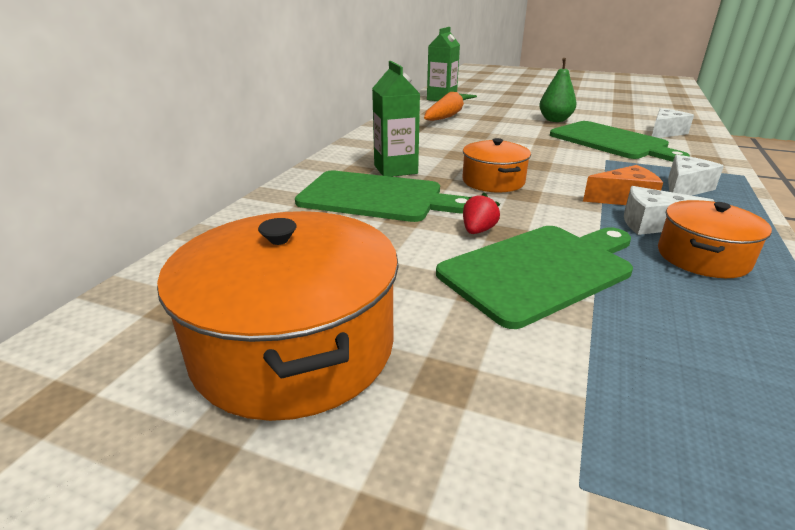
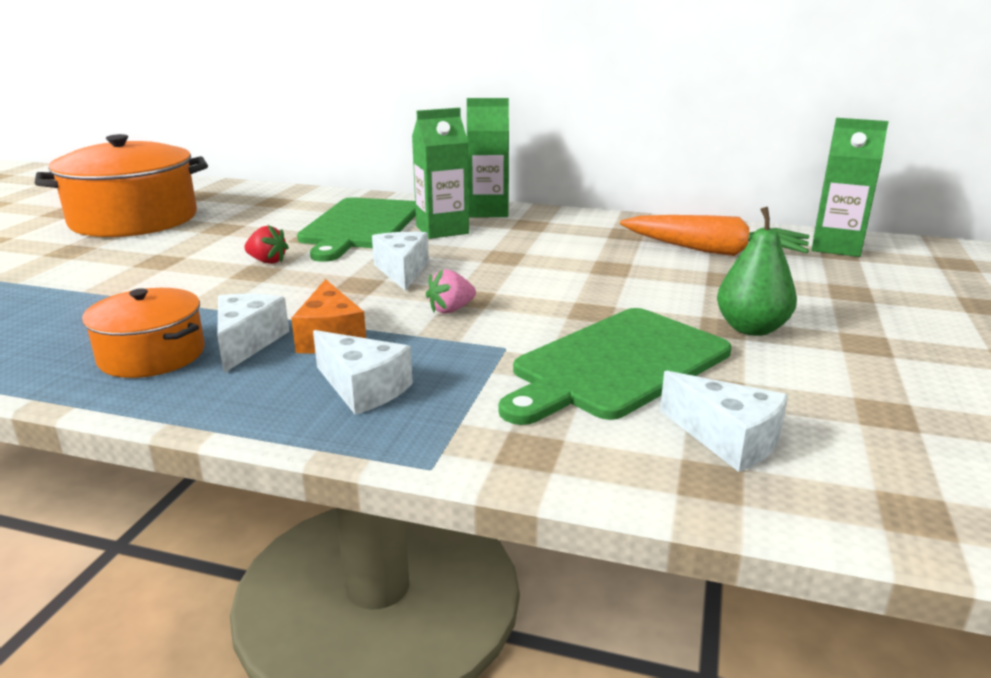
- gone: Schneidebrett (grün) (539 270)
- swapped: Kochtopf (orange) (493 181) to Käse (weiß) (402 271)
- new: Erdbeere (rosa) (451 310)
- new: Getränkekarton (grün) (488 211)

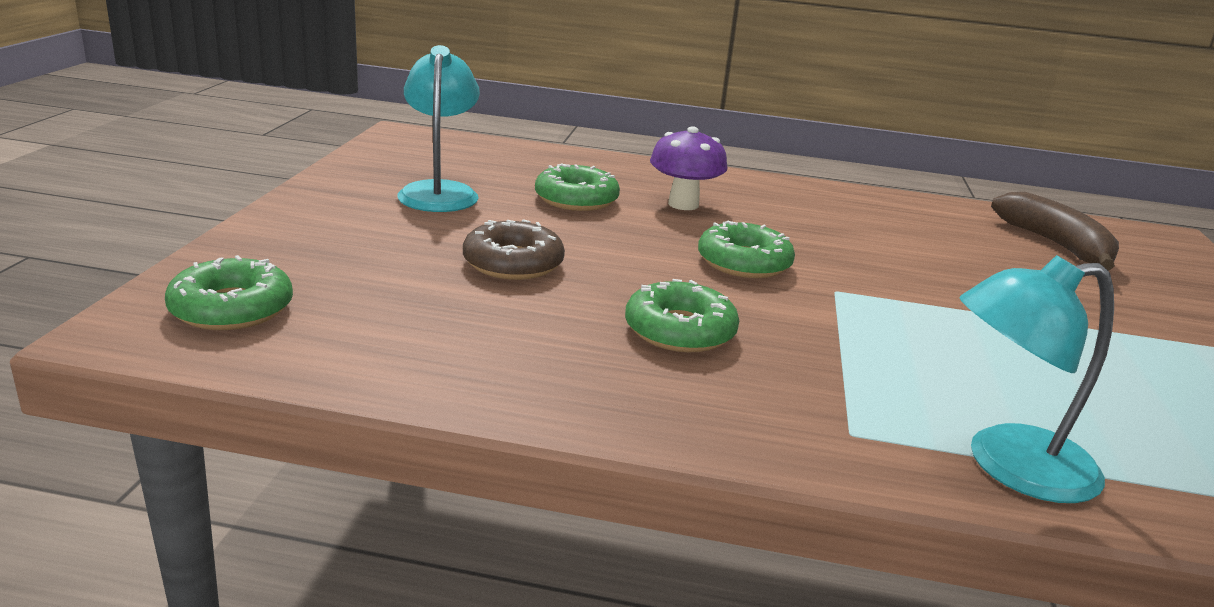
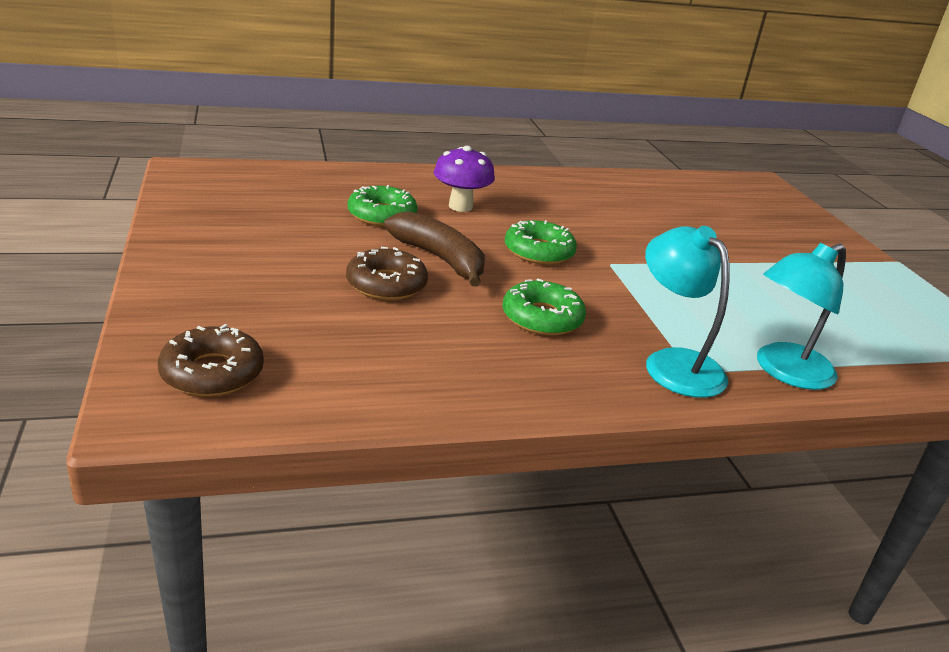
- repainted: Donut (grün) (232 308) to Donut (braun) (212 372)
- shifted: Lampe (türkis) (439 192) to (674 363)
- shifted: Banane (braun) (1055 245) to (439 258)

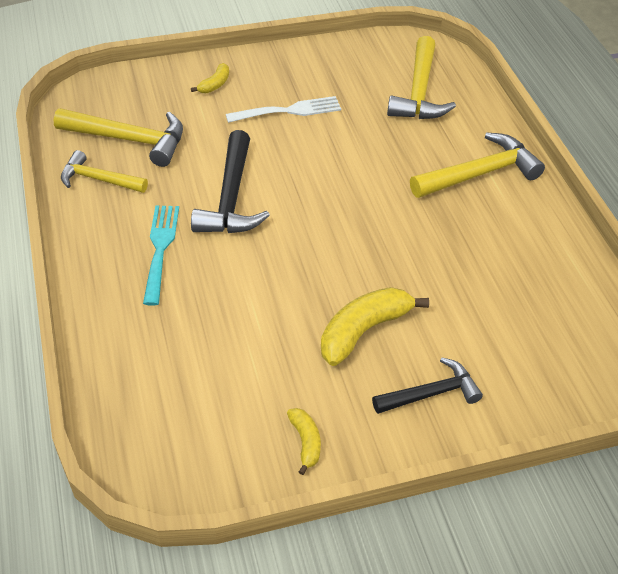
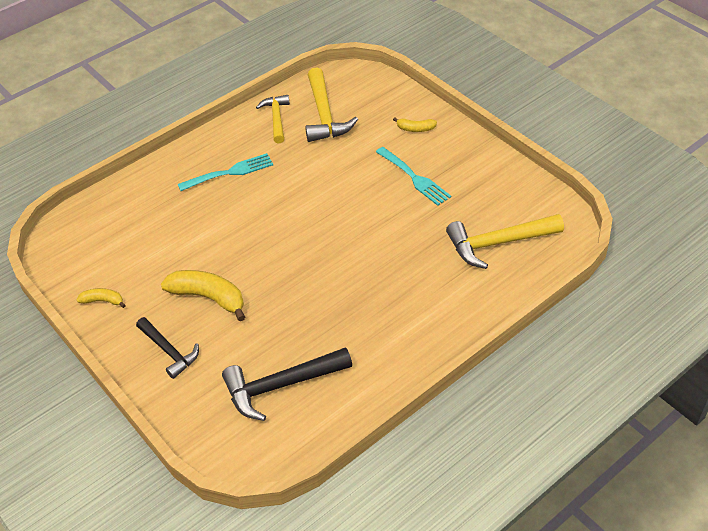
- shifted: Hammer (schwarz) (230 198) to (281 385)
- repainted: Gabel (weiß) (289 111) to Gabel (türkis) (414 178)
- rotated: Banane (gelb) (305 442) = (103 301) 135 degrees counterclockwise
- gone: Hammer (gelb) (480 174)

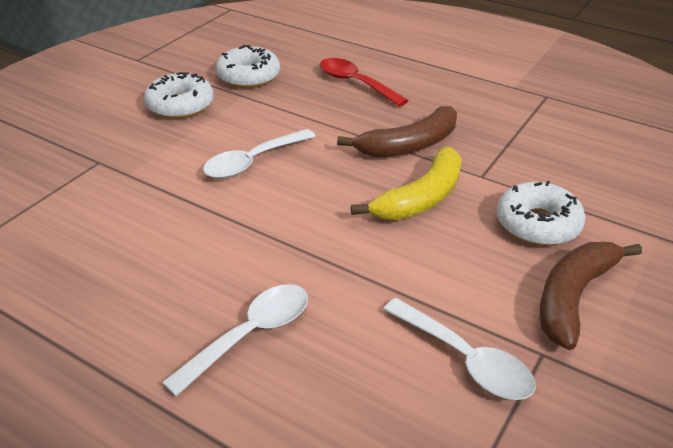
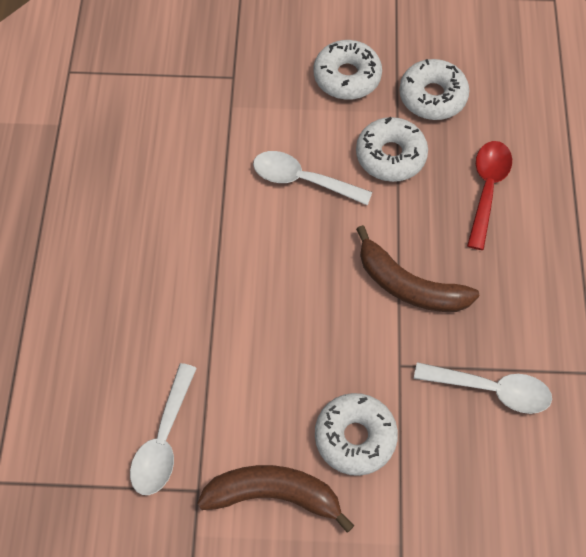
- shifted: Löffel (weiß) (250 335) to (491 390)
- gone: Banane (gelb) (421 198)
- new: Donut (weiß) (390 156)

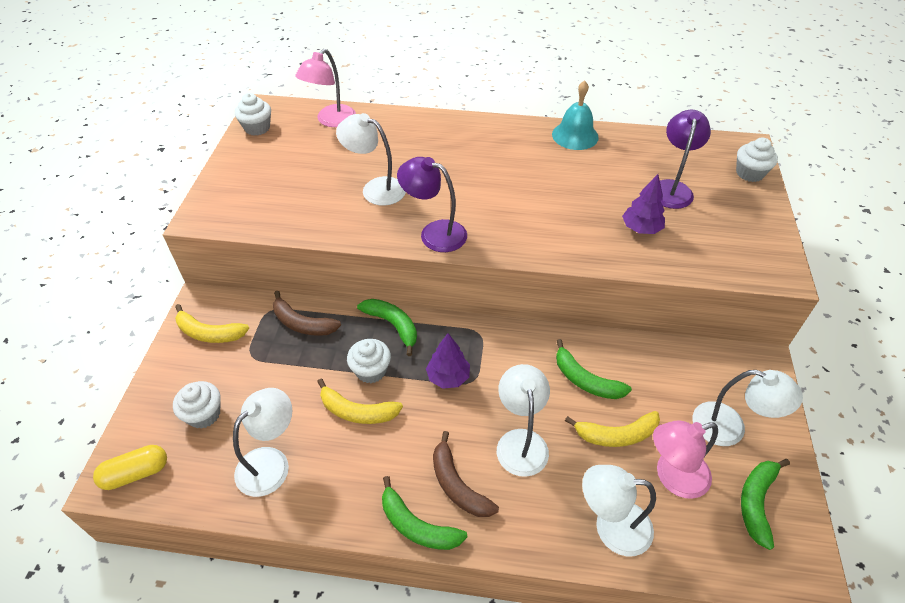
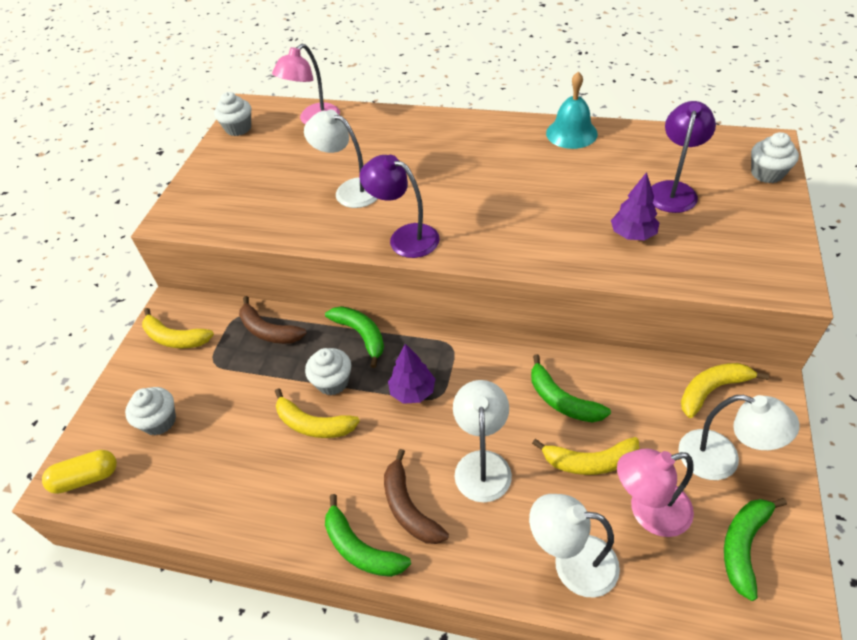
- gone: Lampe (weiß) (271 462)
- new: Banane (gelb) (712 390)

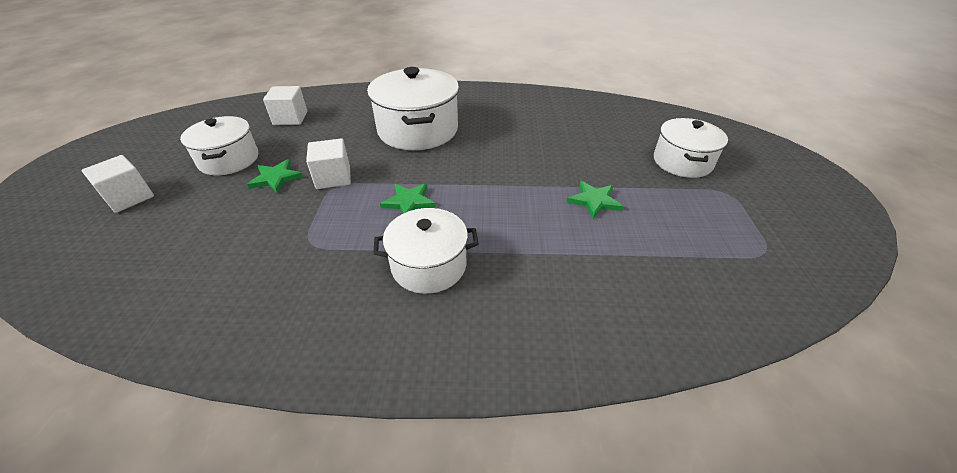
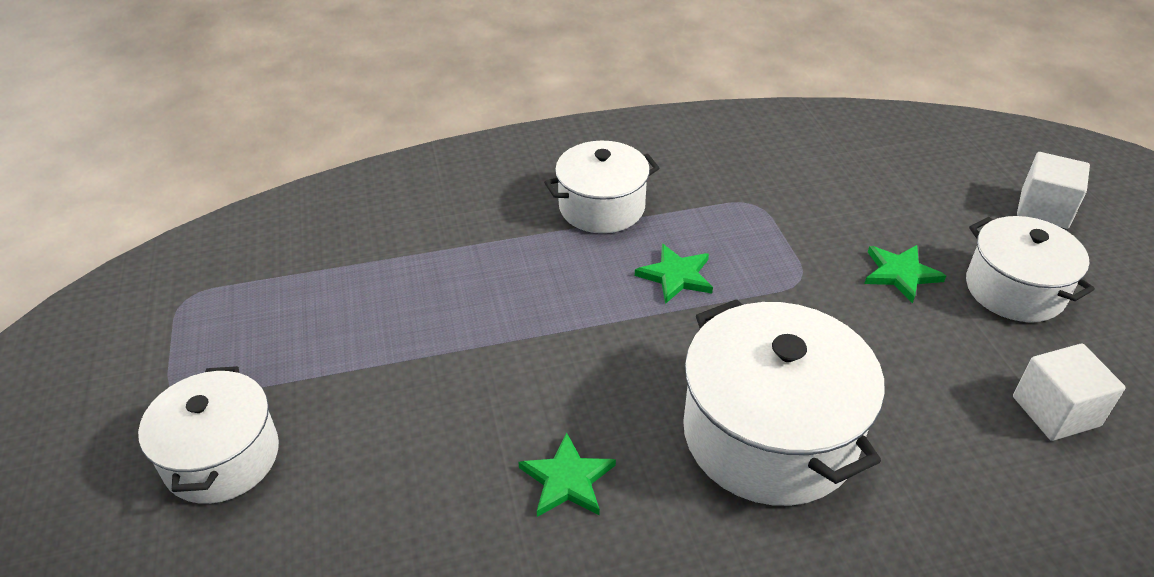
- gone: Kubus (weiß) (333 177)
- shifted: Stern (grün) (594 201) to (567 479)

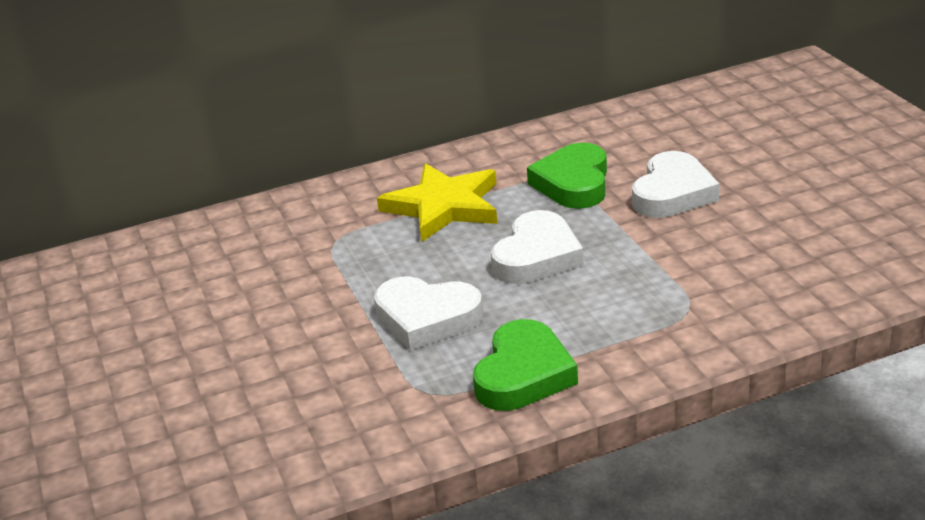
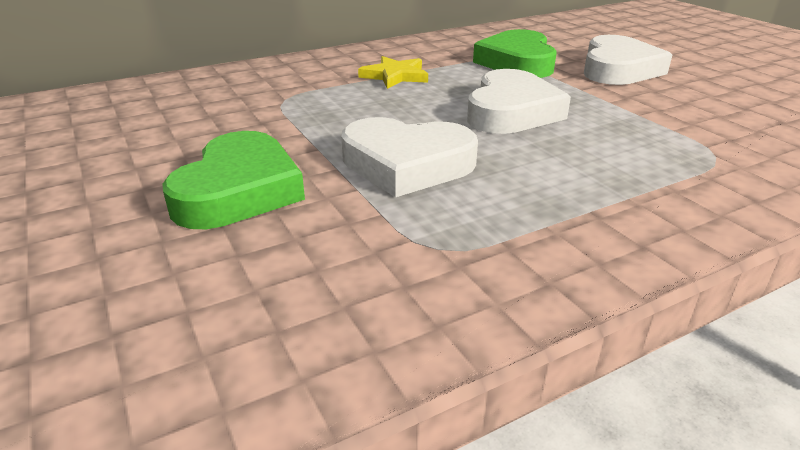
- scaled: Stern (gelb) (443 207) = (395 76) x0.55
- shifted: Herz (grün) (523 374) to (239 190)

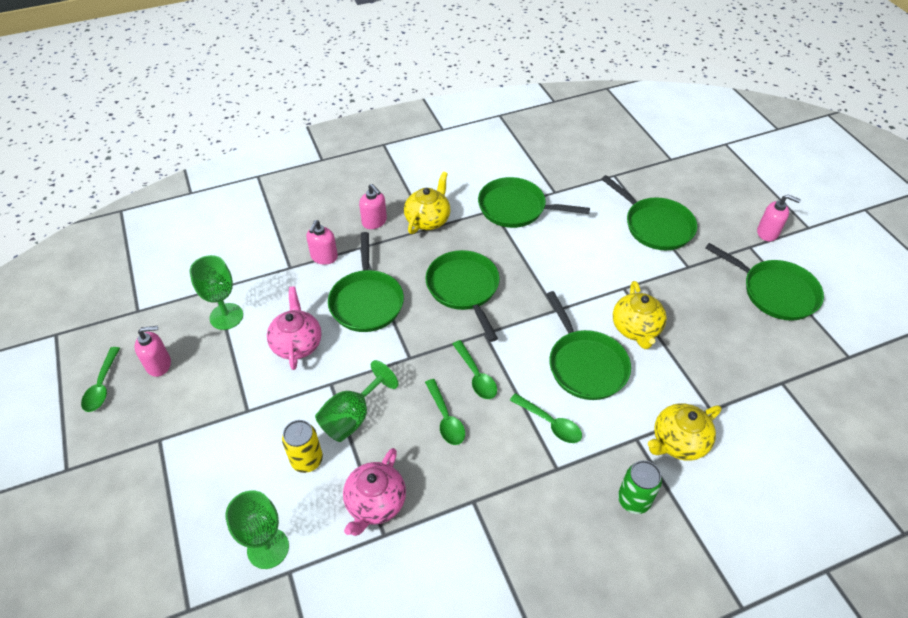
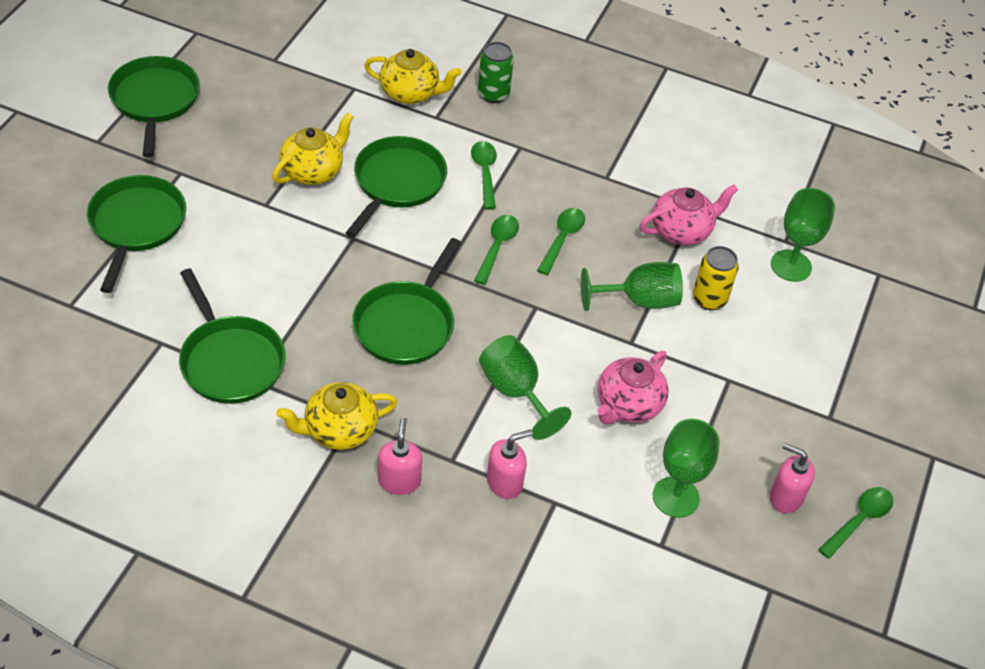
- swapped: Pfanne (grün) (366 301) to Kelch (grün) (515 392)
- gone: Seifenspender (rosa) (767 233)

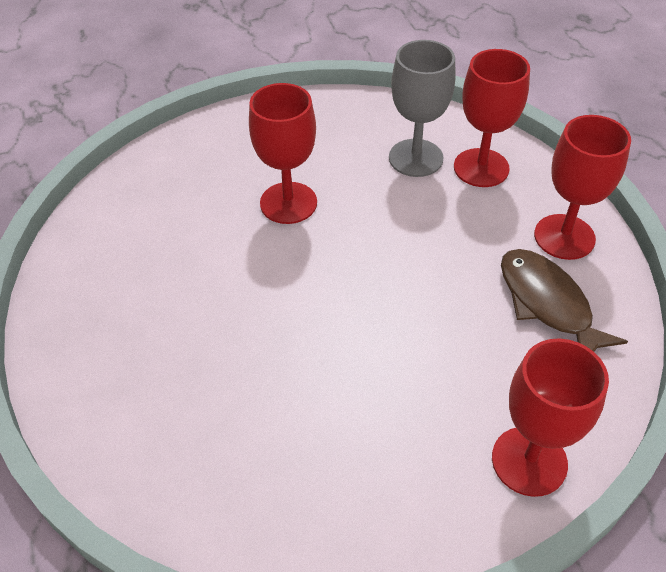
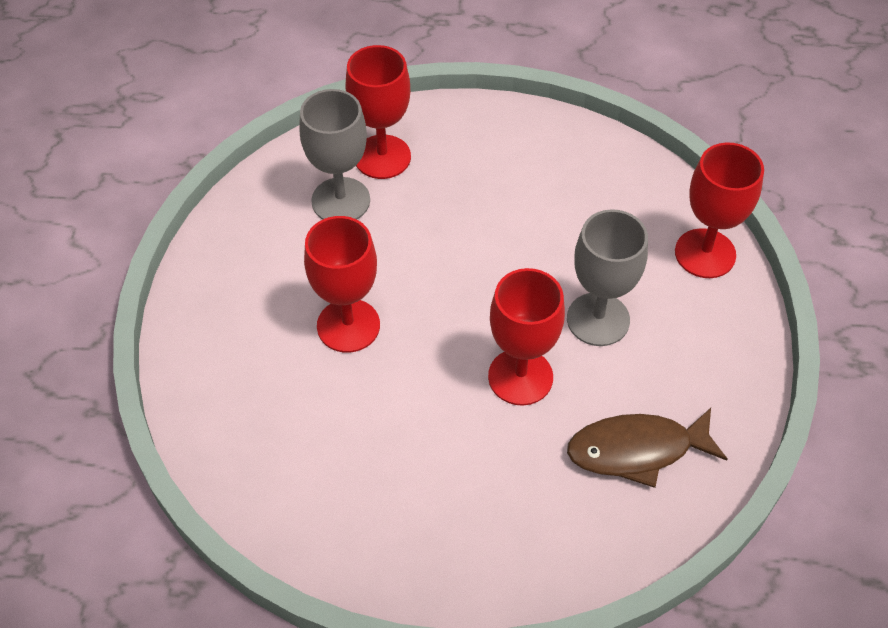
- shifted: Fisch (braun) (547 303) to (636 450)
- shifted: Kelch (rot) (564 237) to (520 377)
- new: Kelch (grau) (598 319)

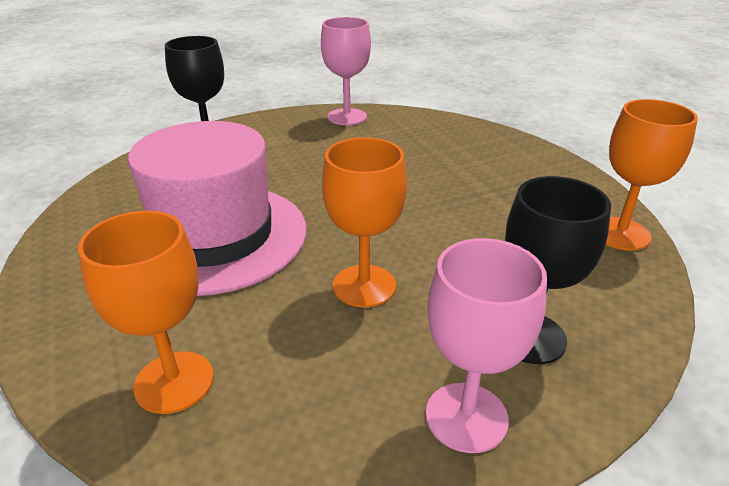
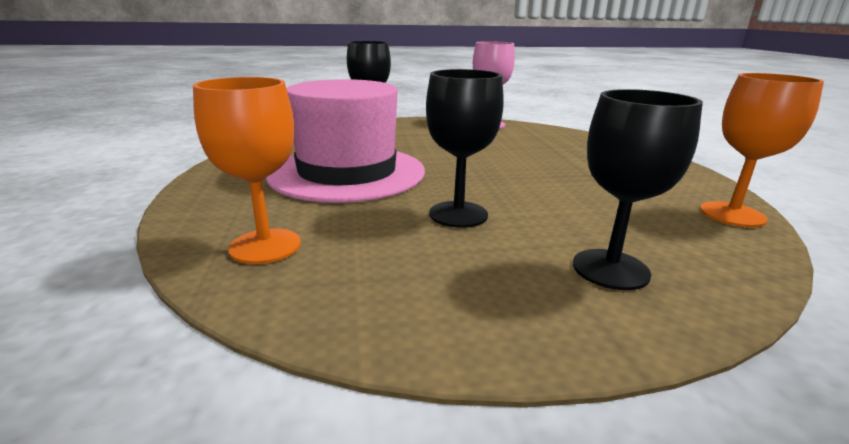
- repainted: Kelch (orange) (364 286) to Kelch (schwarz) (458 214)
- gone: Kelch (rosa) (466 417)

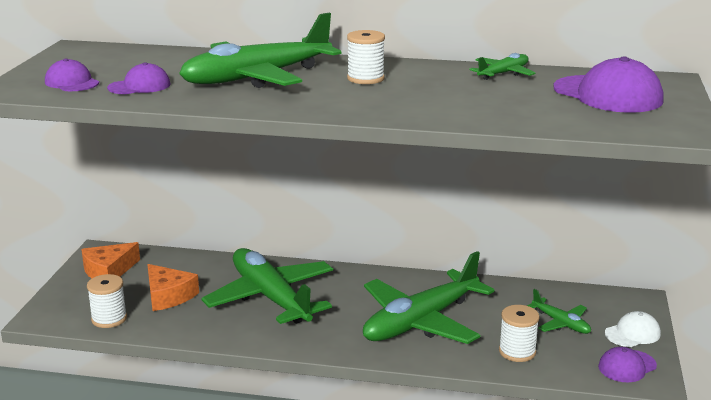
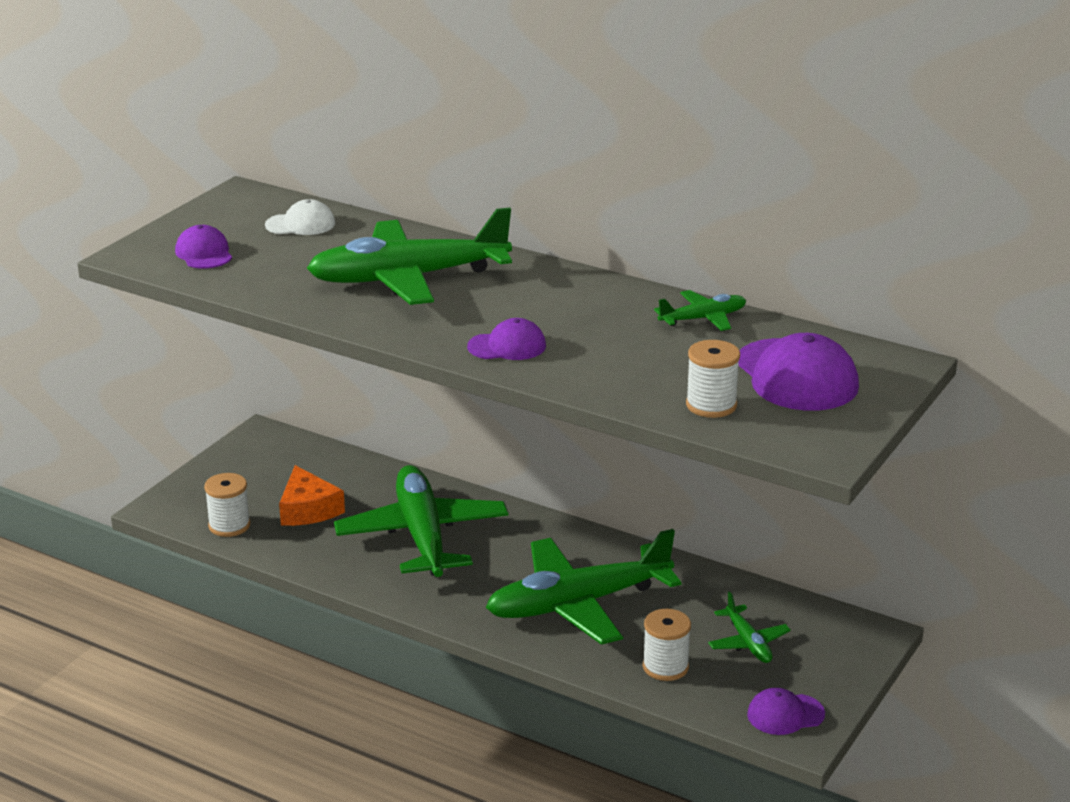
- gone: Käse (orange) (108 271)
- shifted: Kappe (lila) (139 86) to (507 346)
- shifted: Garnrolle (weiß) (365 78) to (711 405)
- shifted: Kappe (weiß) (632 333) to (300 224)

